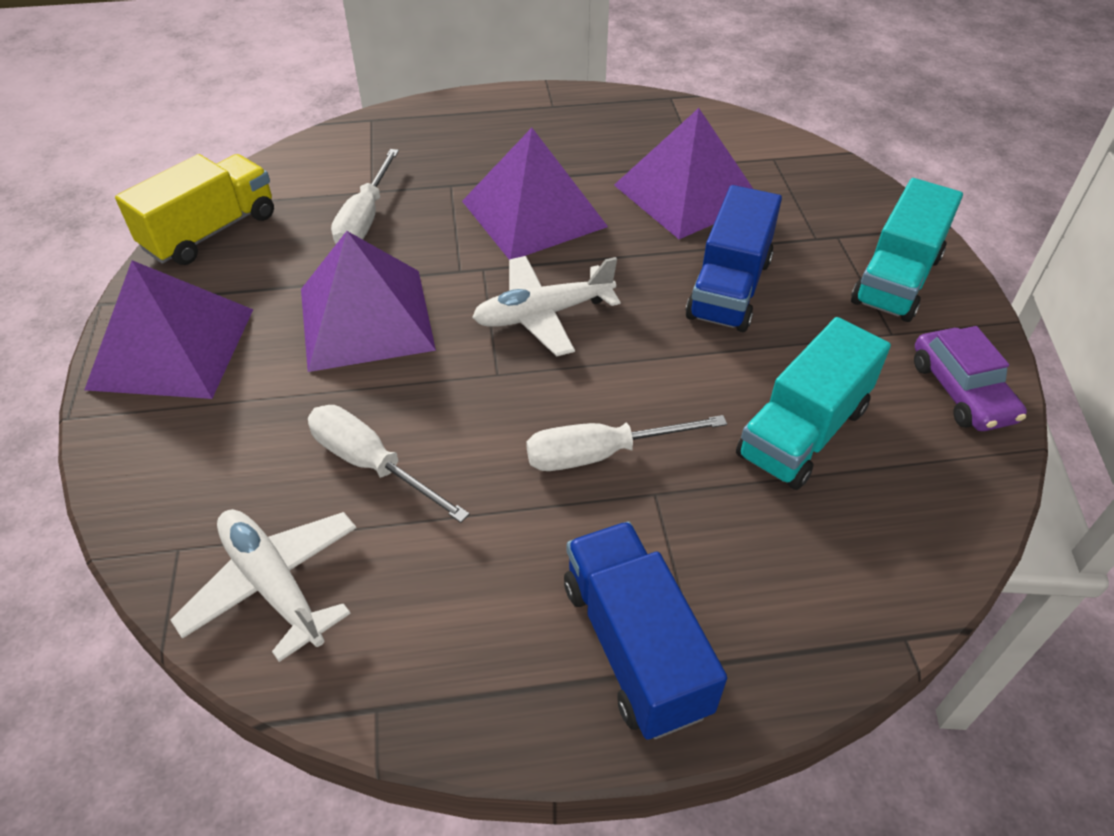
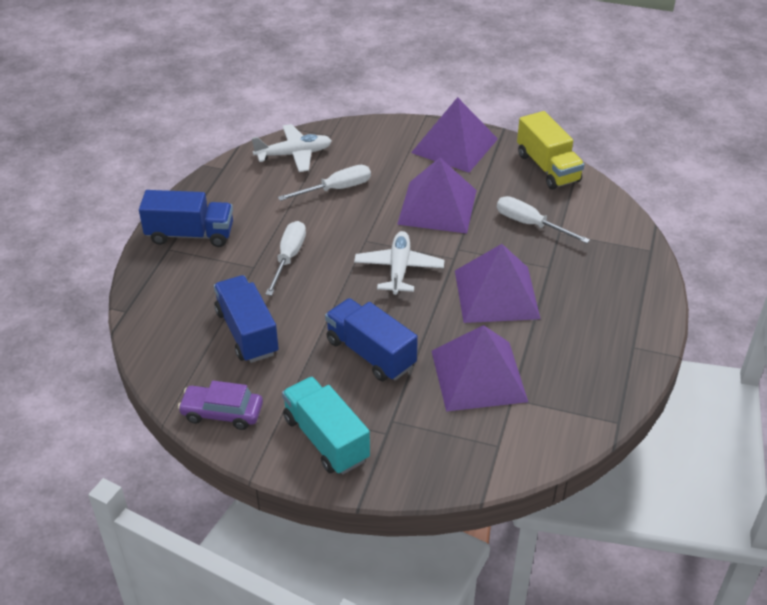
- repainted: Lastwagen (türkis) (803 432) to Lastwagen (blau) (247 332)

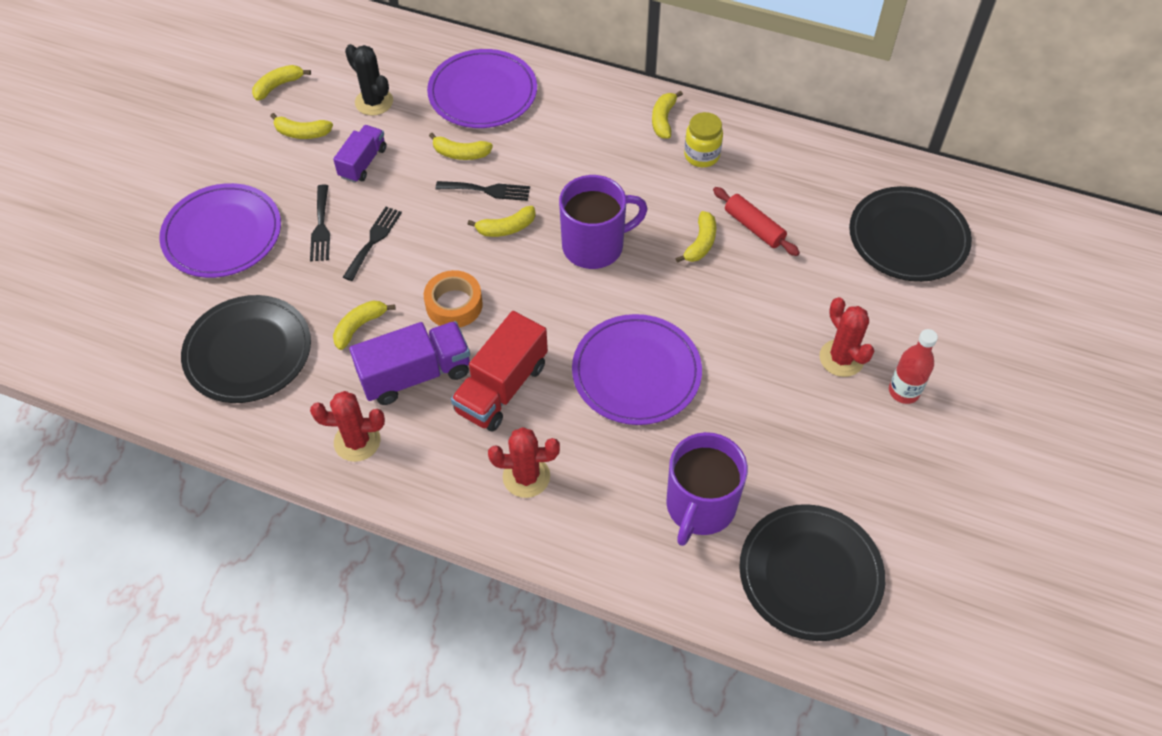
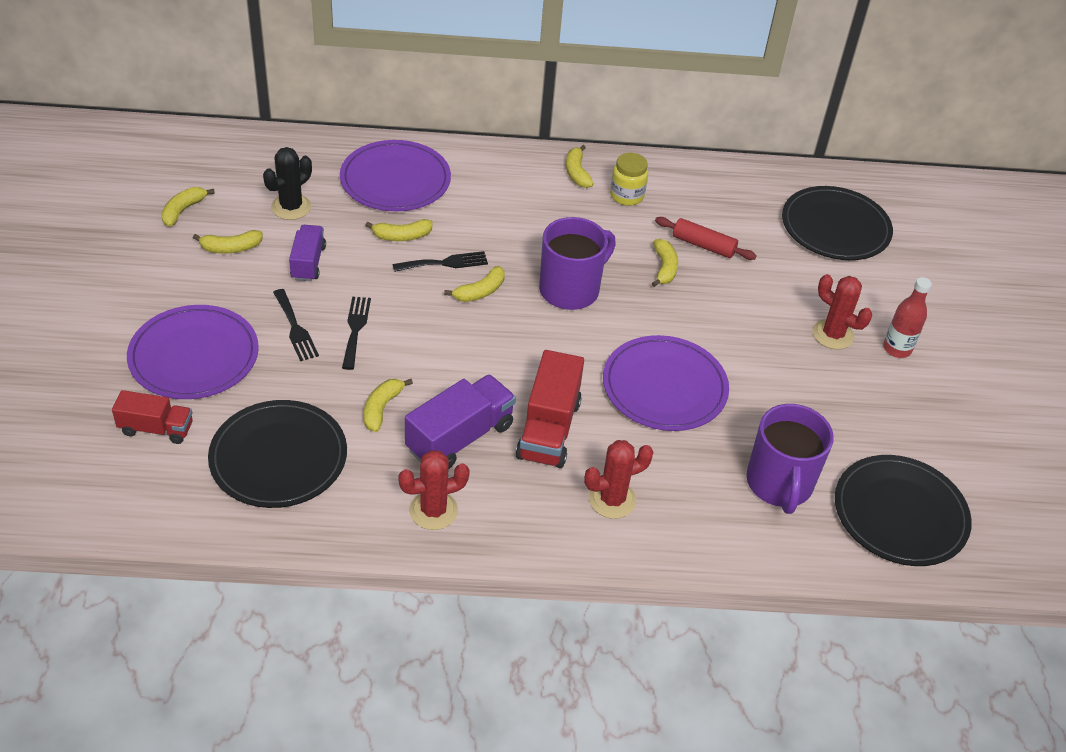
- rotated: Kaktus (schwarz) (374 102) = (291 207) 75 degrees counterclockwise
- gone: Klebeband (orange) (454 305)
- new: Lastwagen (rot) (156 429)

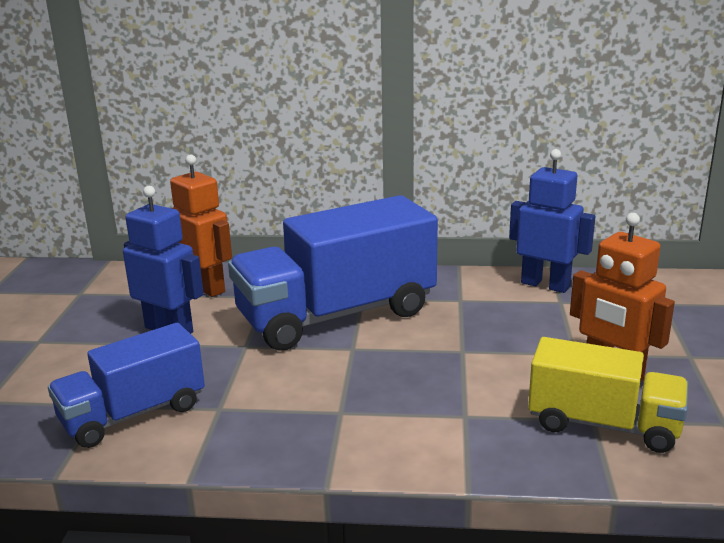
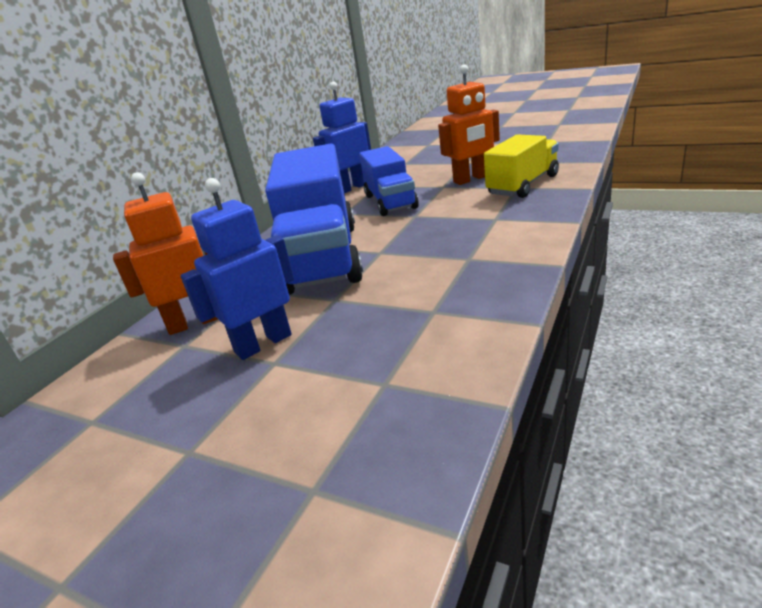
- shifted: Lastwagen (blau) (133 414) to (390 202)

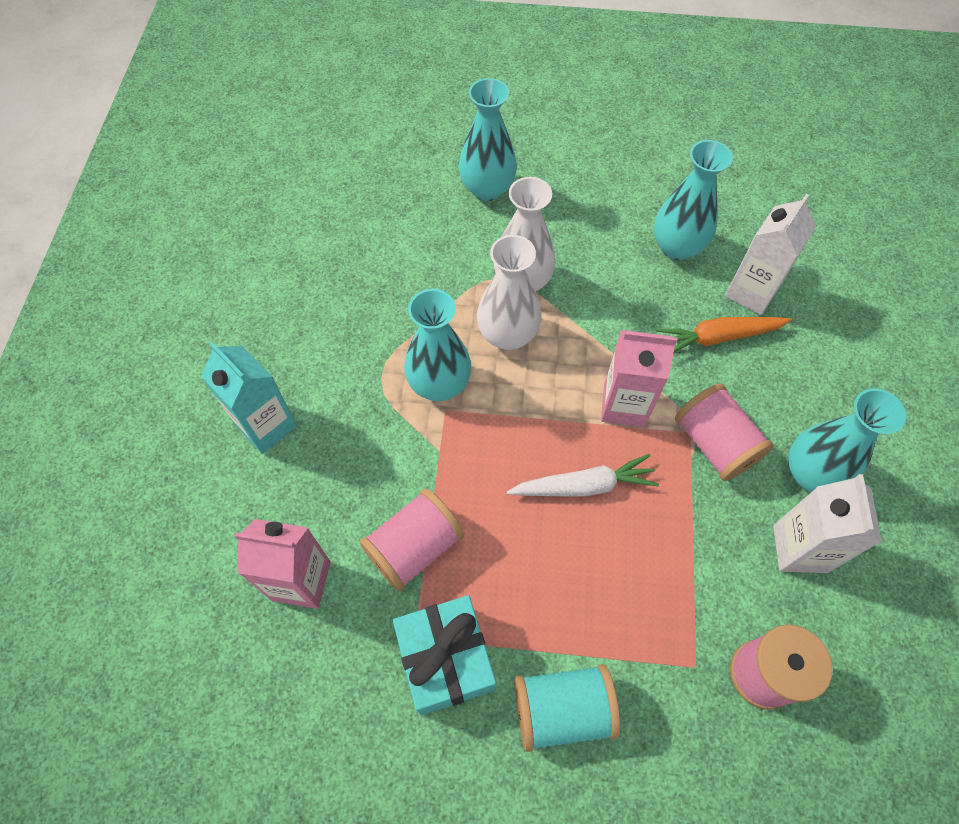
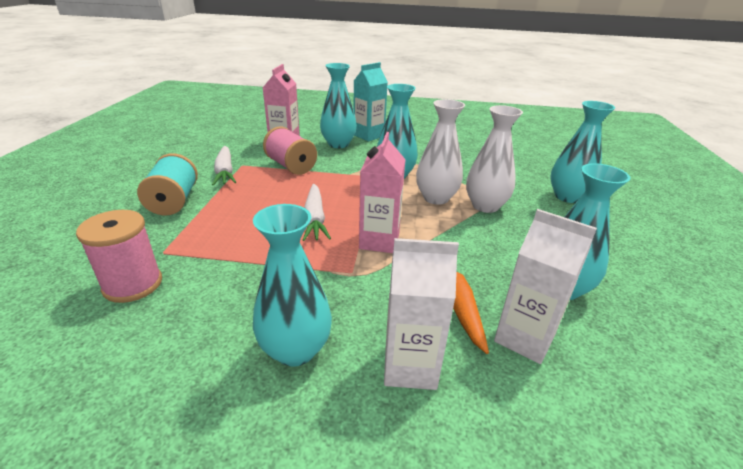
- swapped: Geschenk (türkis) (446 660) to Karotte (weiß) (225 172)
- gone: Garnrolle (rosa) (714 443)
- shifted: Getränkekarton (weiß) (799 548) to (410 366)
- new: Vase (türkis) (338 144)

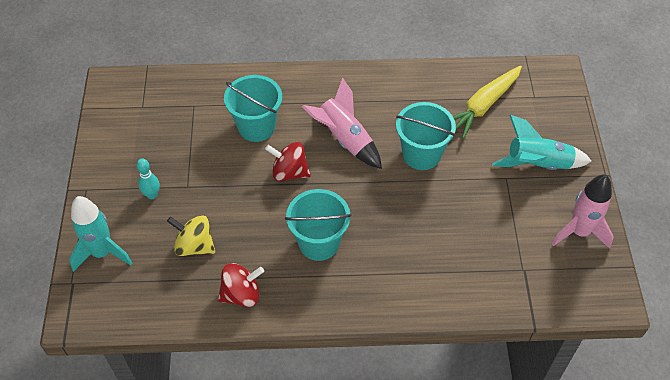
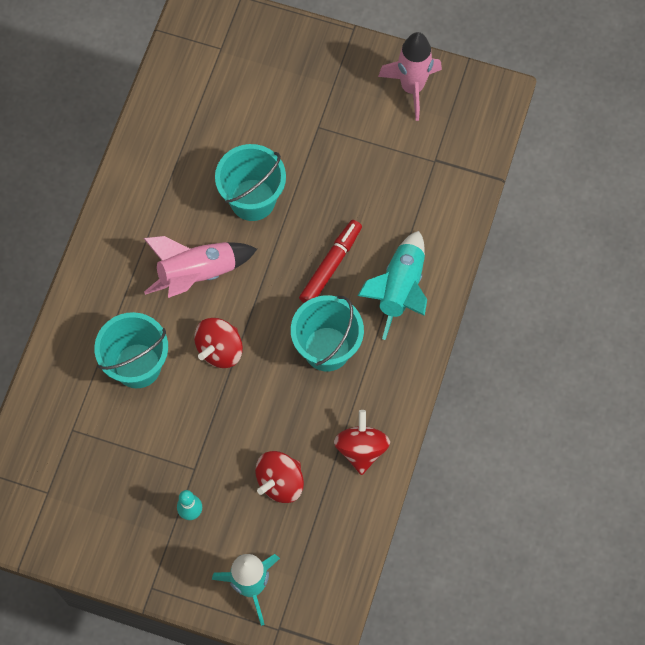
- repainted: Kreisel (gelb) (194 246) to Kreisel (rot) (280 482)
- gone: Karotte (gelb) (483 106)
- shifted: Rakete (türkis) (537 165) to (399 289)
- new: Filzstift (rot) (331 265)

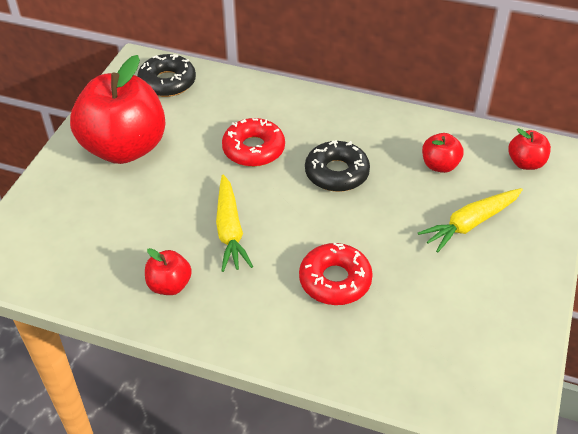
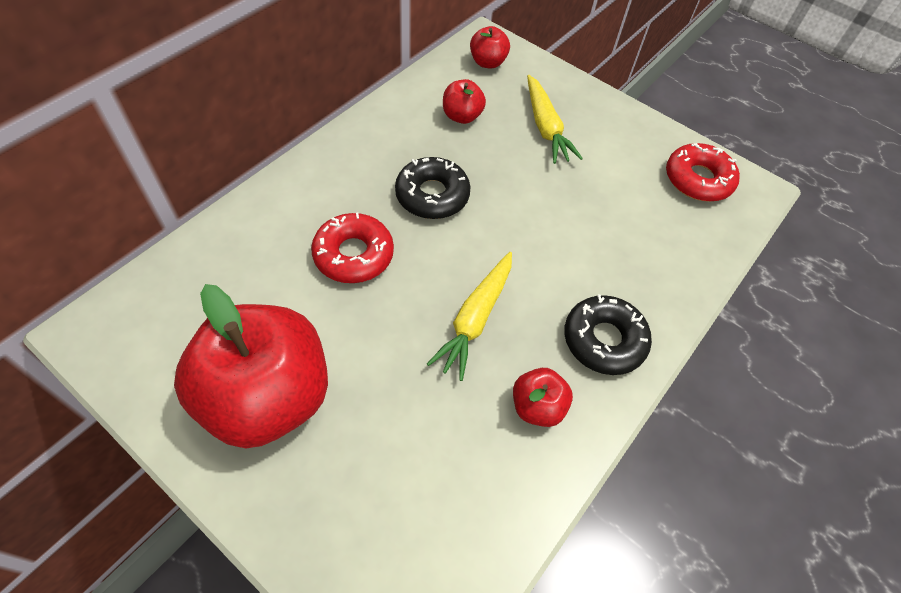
- shifted: Donut (schwarz) (167 82) to (604 340)
- rotated: Karotte (gelb) (230 230) = (475 319) 105 degrees clockwise
- shifted: Donut (rot) (335 280) to (698 179)

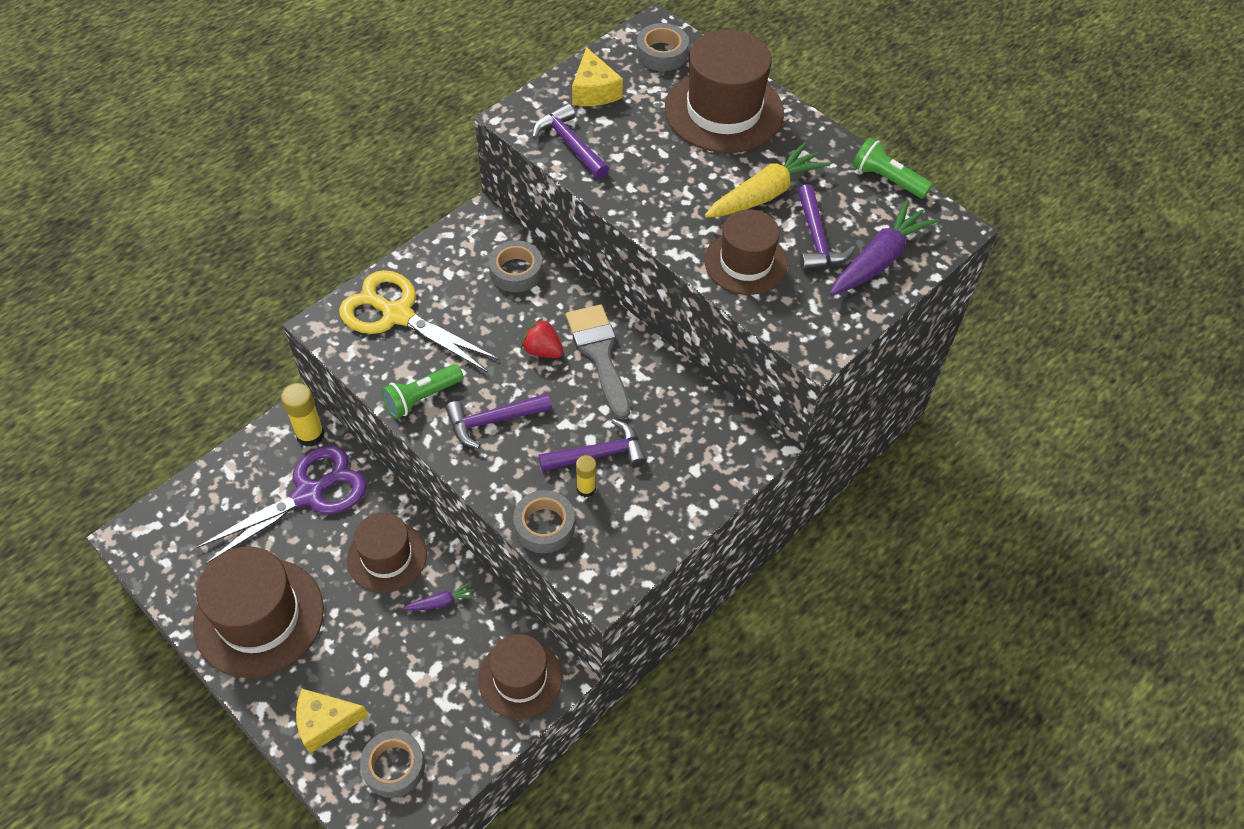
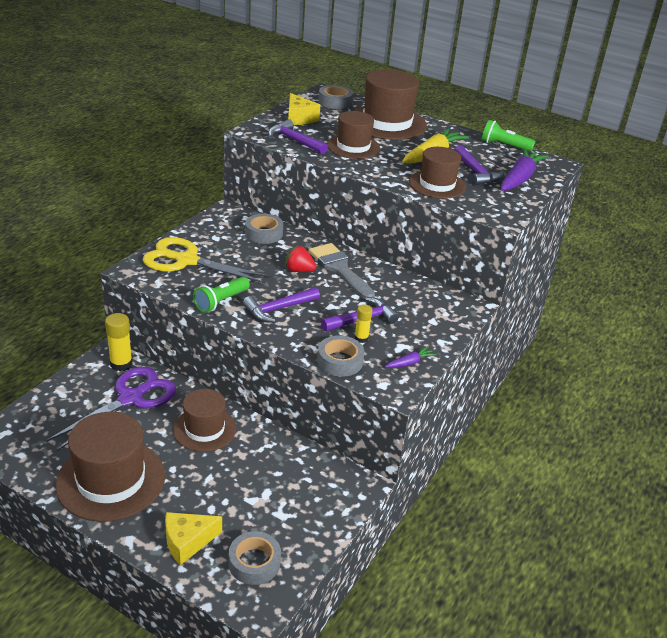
- shifted: Karotte (lila) (442 602) to (410 363)
- shifted: Hut (braun) (520 678) to (353 147)

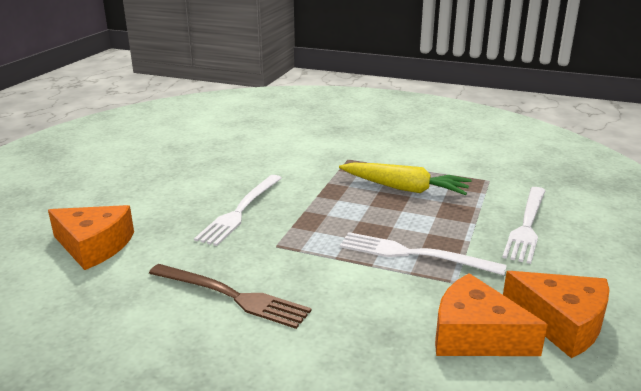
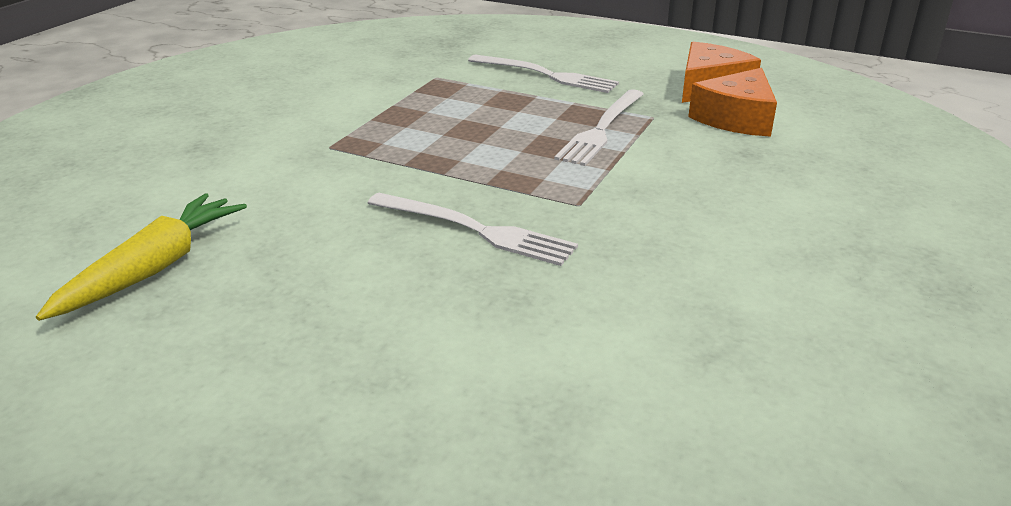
- gone: Käse (orange) (94 246)
- gone: Gabel (braun) (231 296)
- shifted: Karotte (gelb) (404 188) to (154 268)

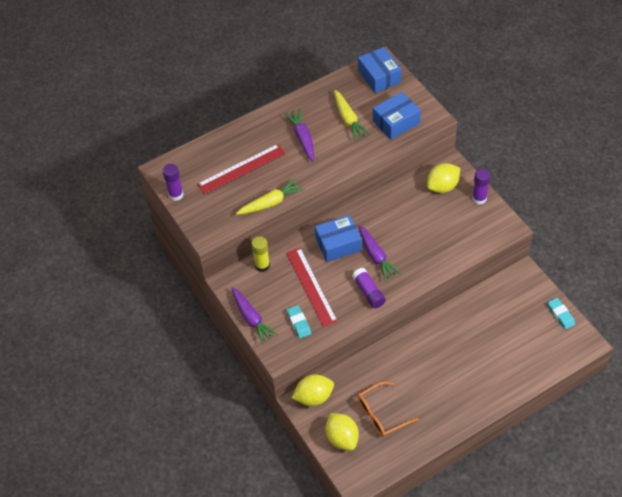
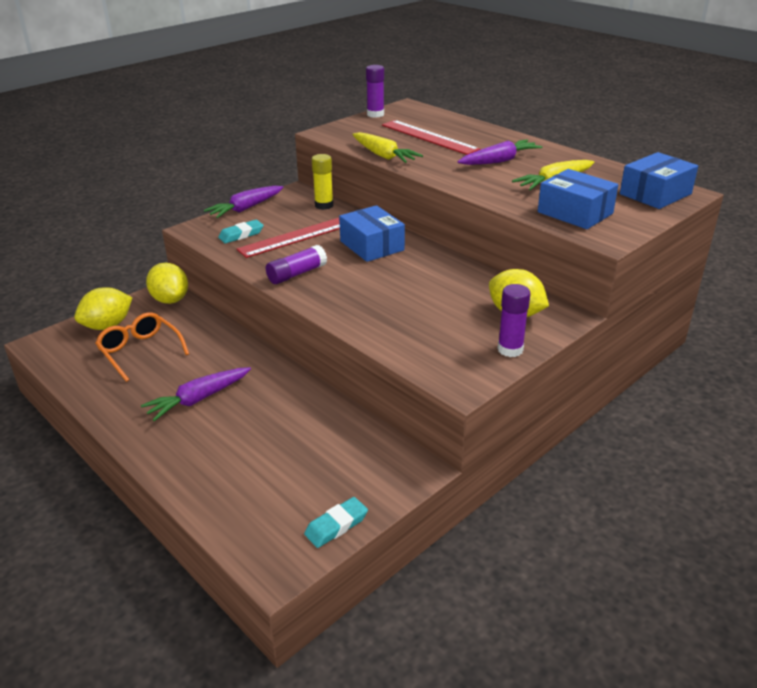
- shifted: Karotte (lila) (376 256) to (198 399)

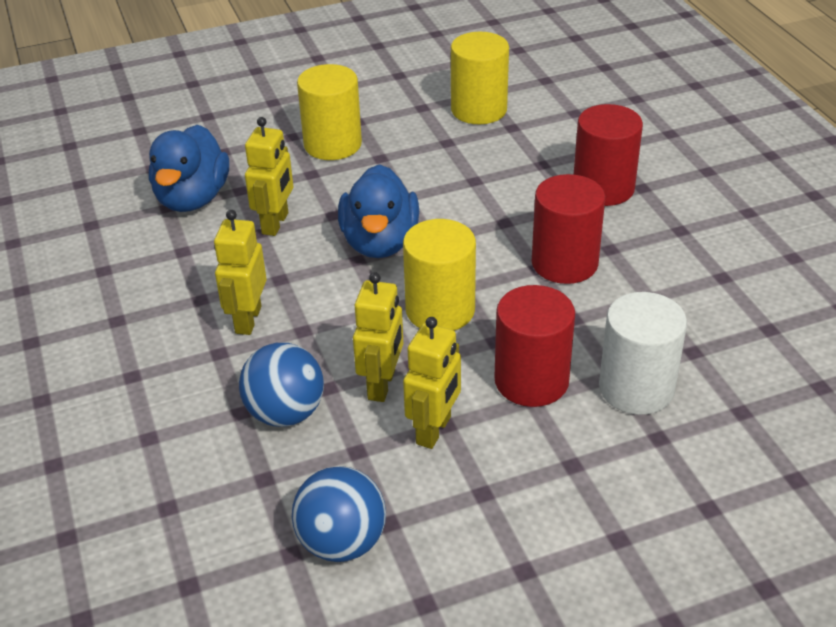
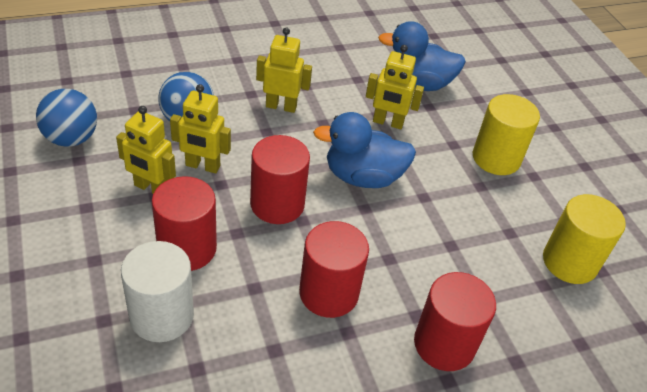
- repainted: Vollzylinder (gelb) (440 310) to Vollzylinder (rot) (277 204)

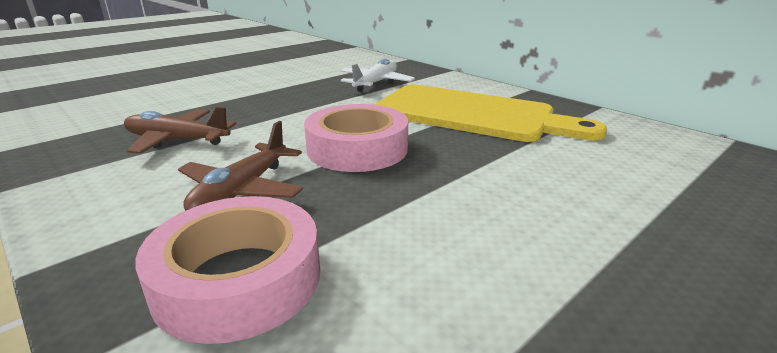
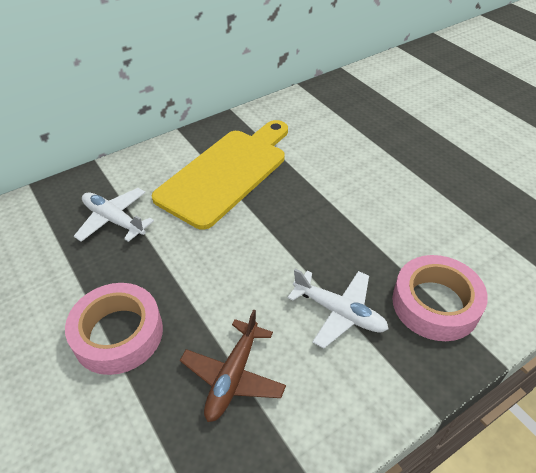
- repainted: Flugzeug (braun) (241 190) to Flugzeug (weiß) (339 312)
- shifted: Klebeband (rosa) (357 149) to (118 334)

